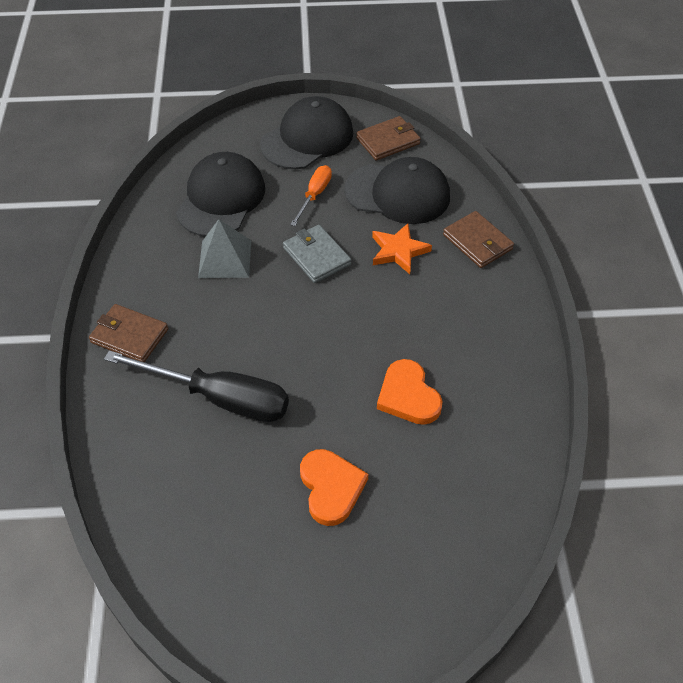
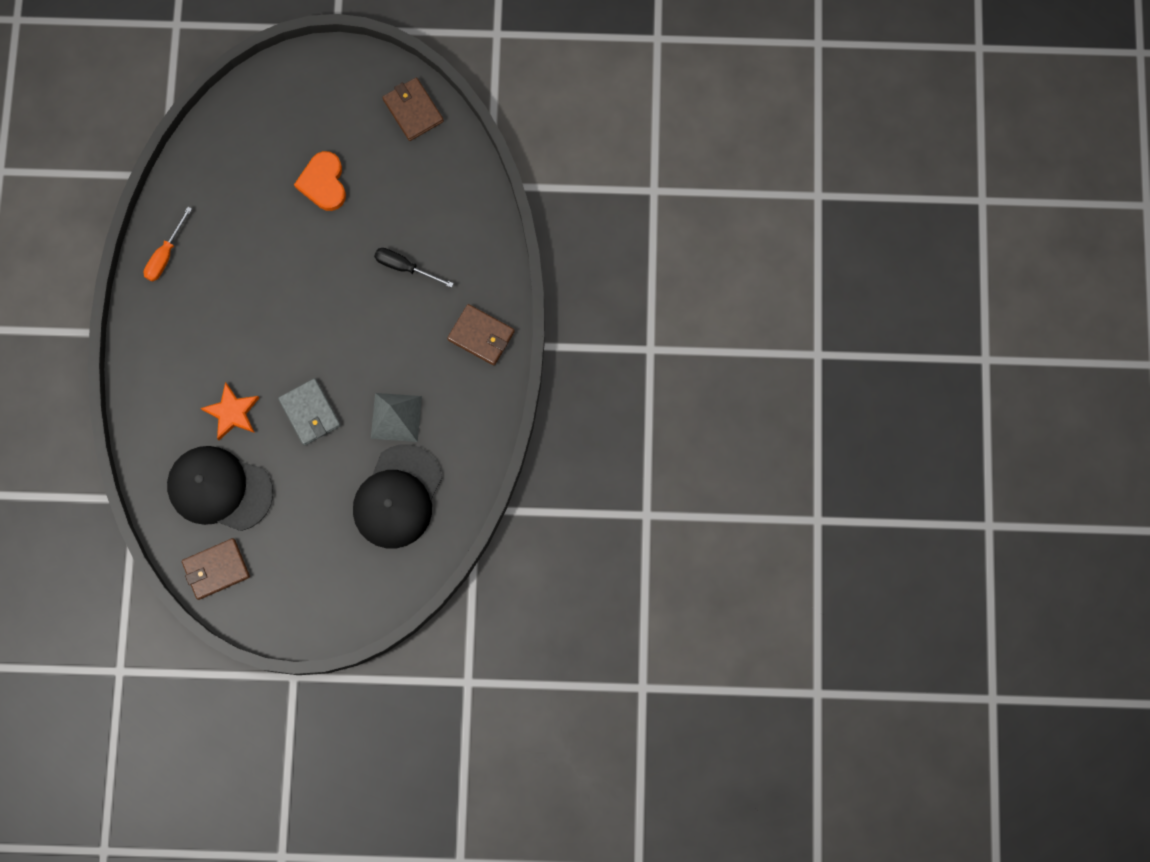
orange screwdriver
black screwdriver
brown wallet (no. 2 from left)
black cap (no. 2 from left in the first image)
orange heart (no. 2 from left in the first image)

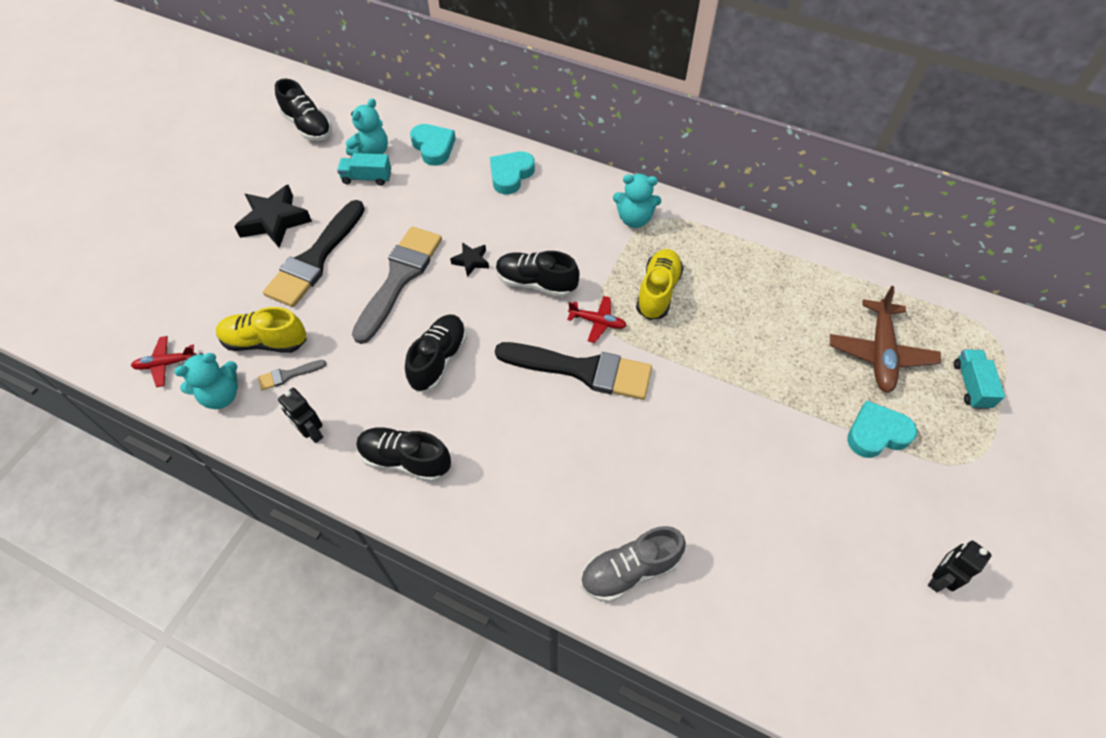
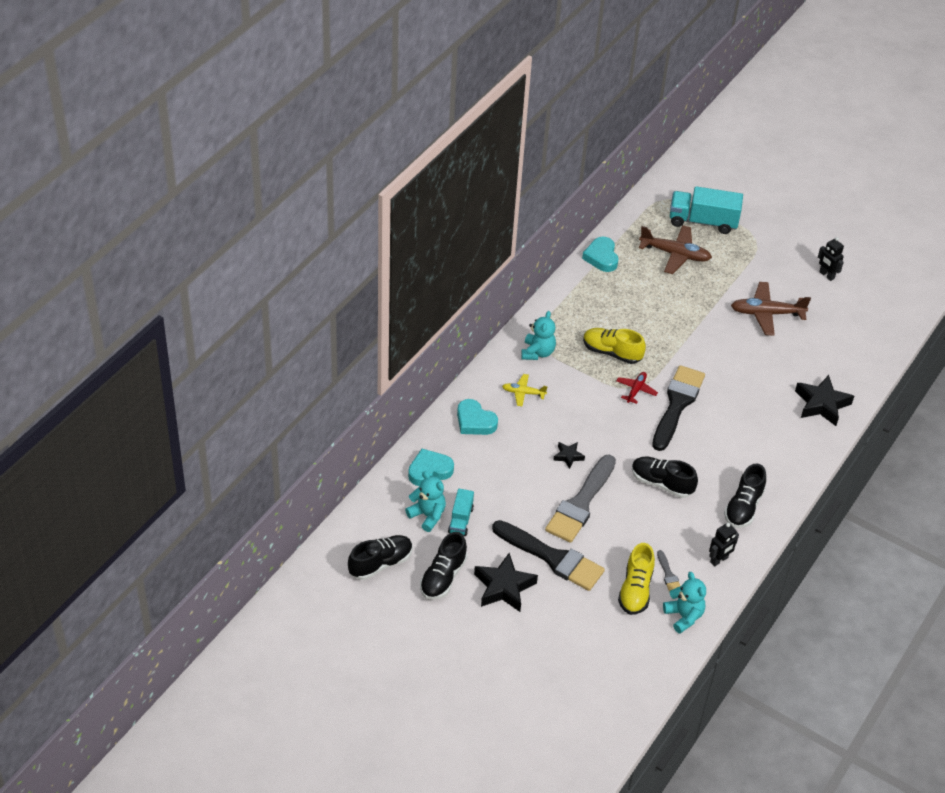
black shoe (no. 2 from left)
yellow plane
grey brush (no. 1 from left)
turquoise heart (no. 3 from left)
turquoise truck (no. 2 from left)
brown plane (no. 2 from left)
black star (no. 3 from left)
red plane (no. 1 from left in the first image)

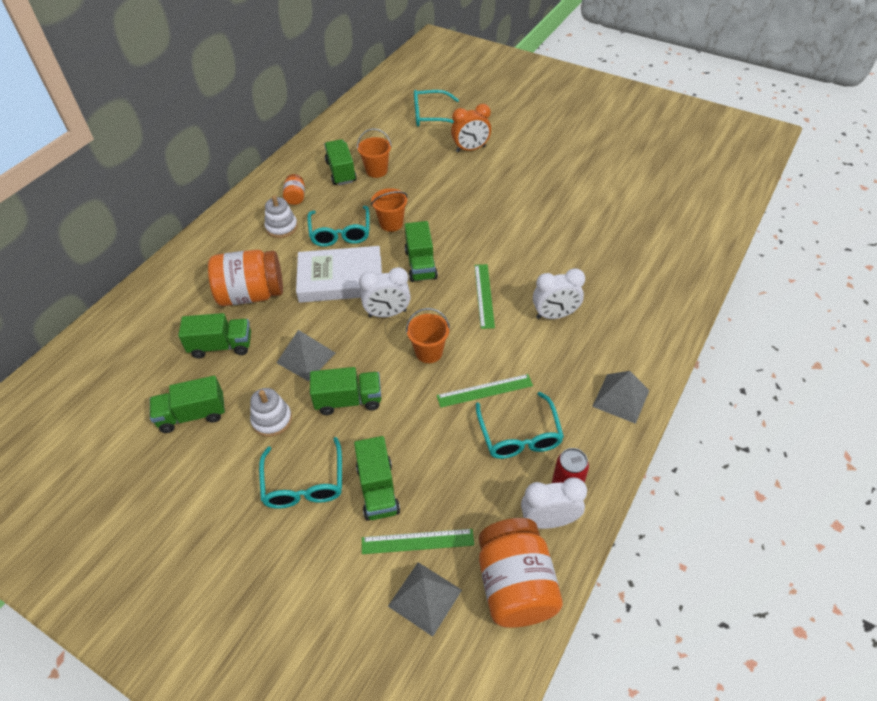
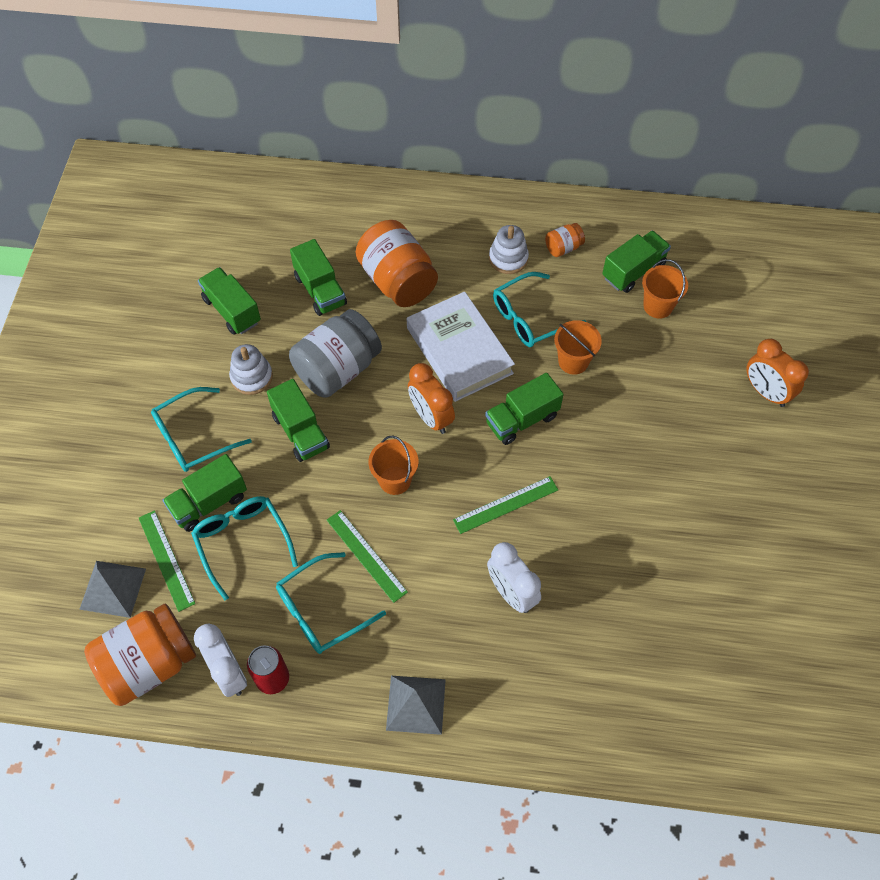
turquoise glasses (no. 2 from left)
grey jar
orange clock (no. 1 from left)

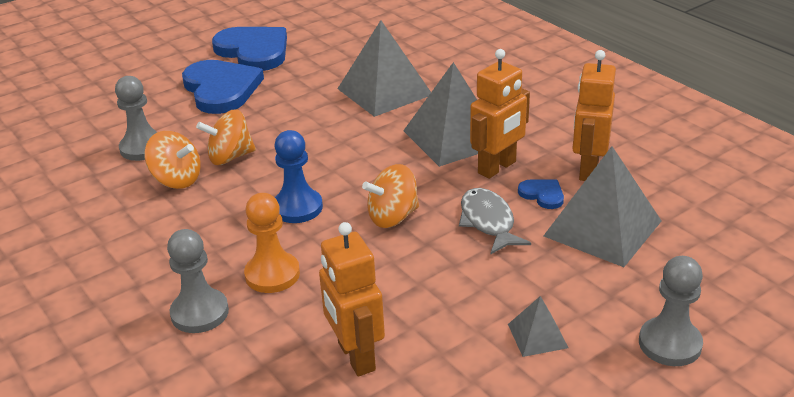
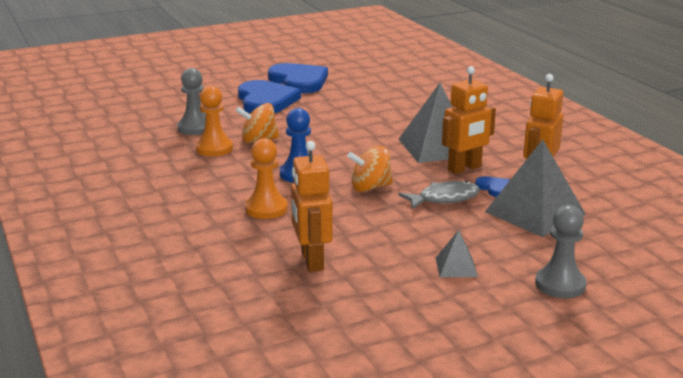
orange pawn (no. 1 from left)
grey fish
grey pawn (no. 2 from left in the first image)
grey pyramid (no. 1 from left in the first image)

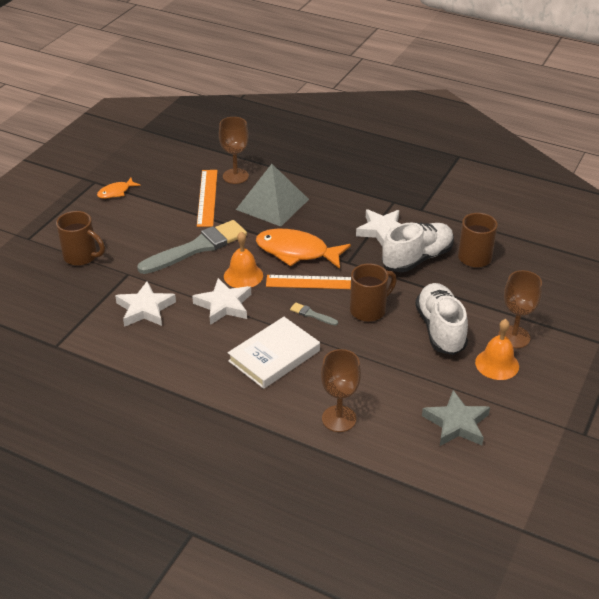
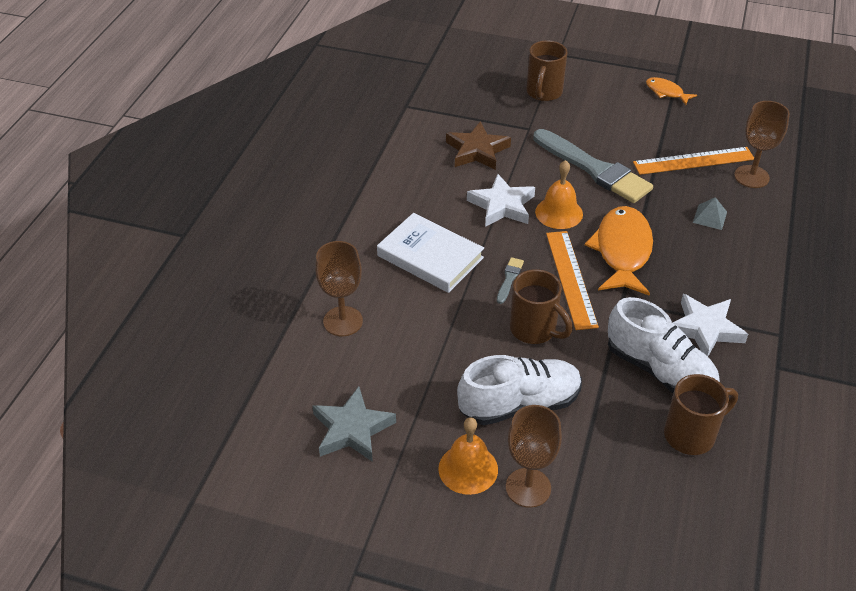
brown star
grey pyramid

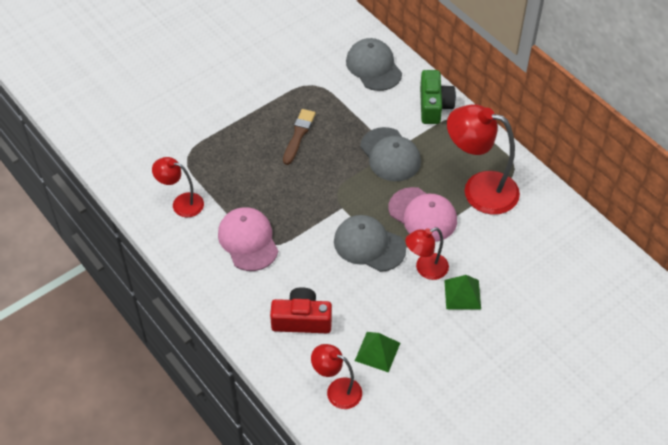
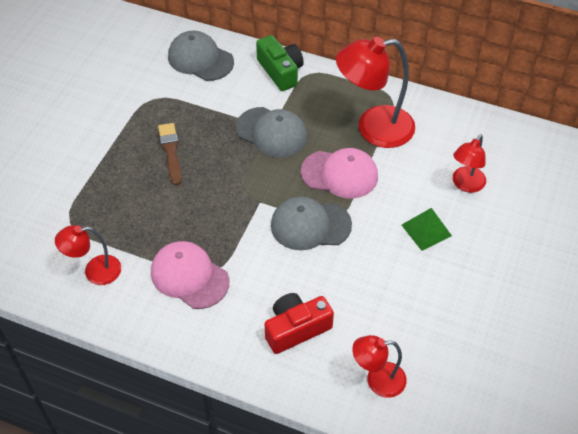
red lamp (no. 4 from left)
green pyramid (no. 1 from left in the first image)

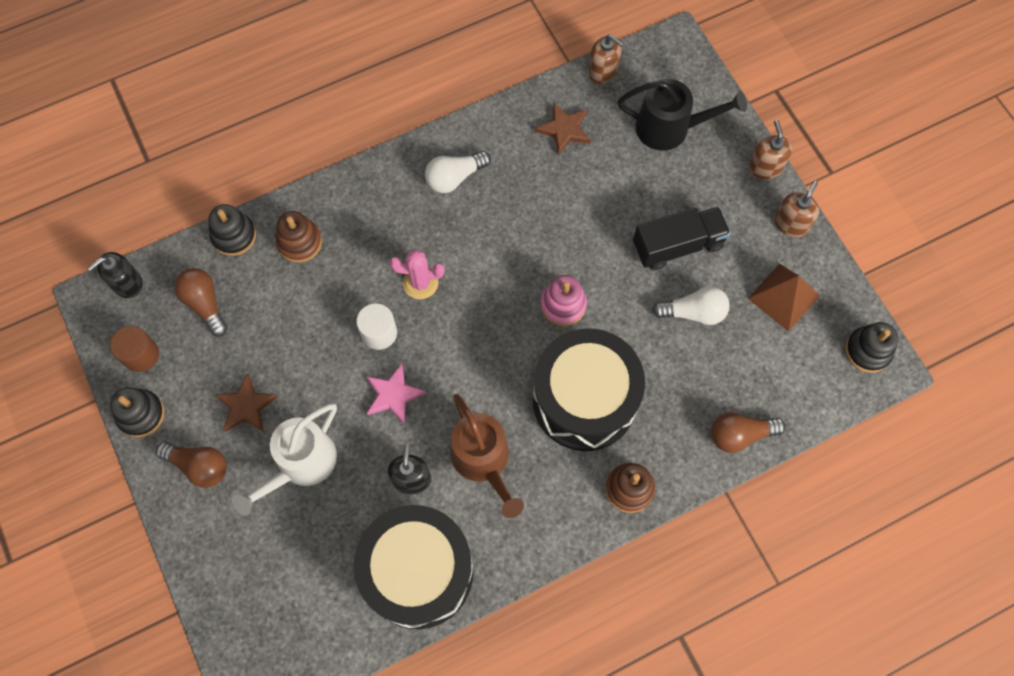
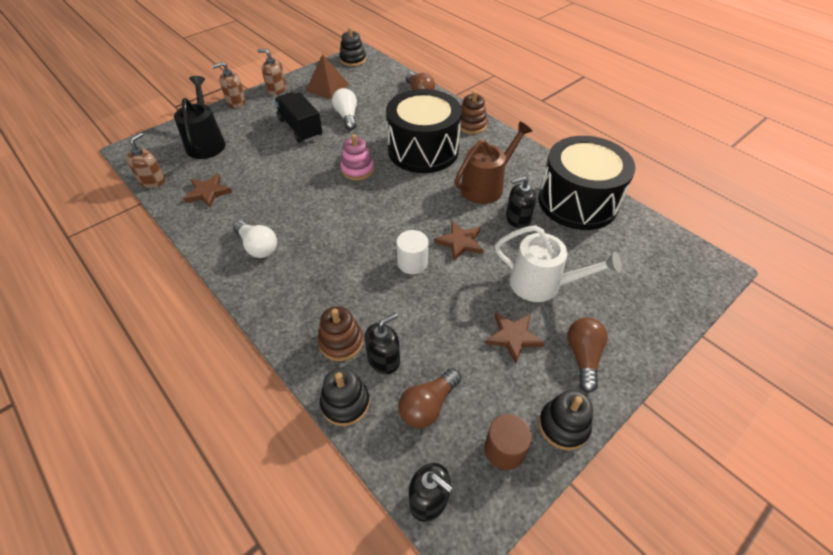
black soap dispenser (no. 1 from left)
brown star (no. 2 from left)
pink cactus

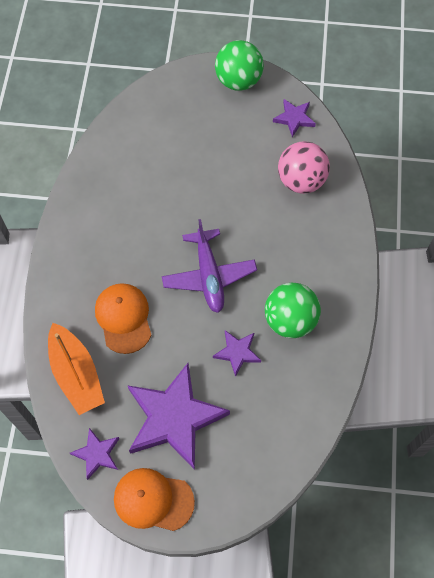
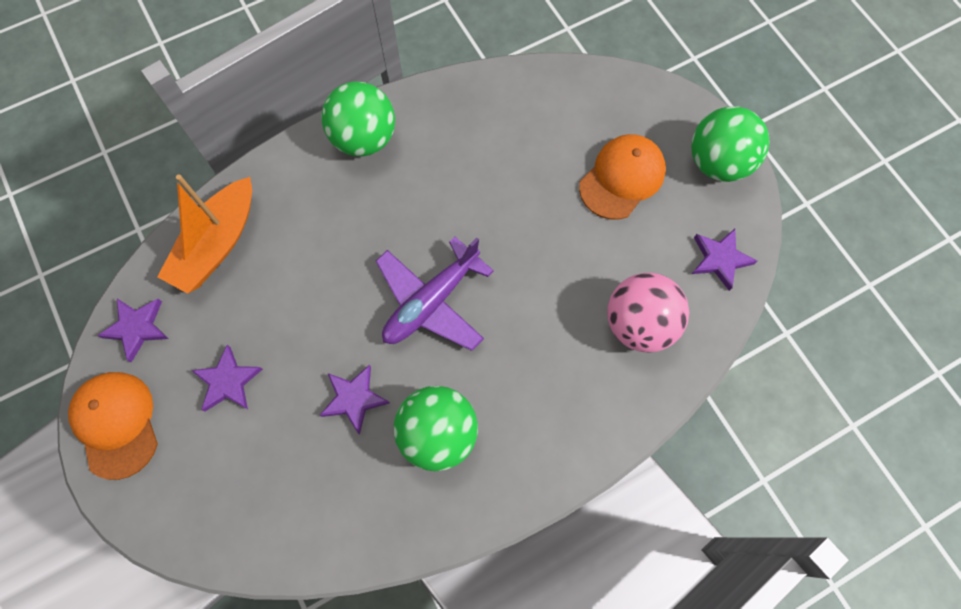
purple star (no. 2 from left)
green ball (no. 1 from left)
orange cap (no. 2 from left)

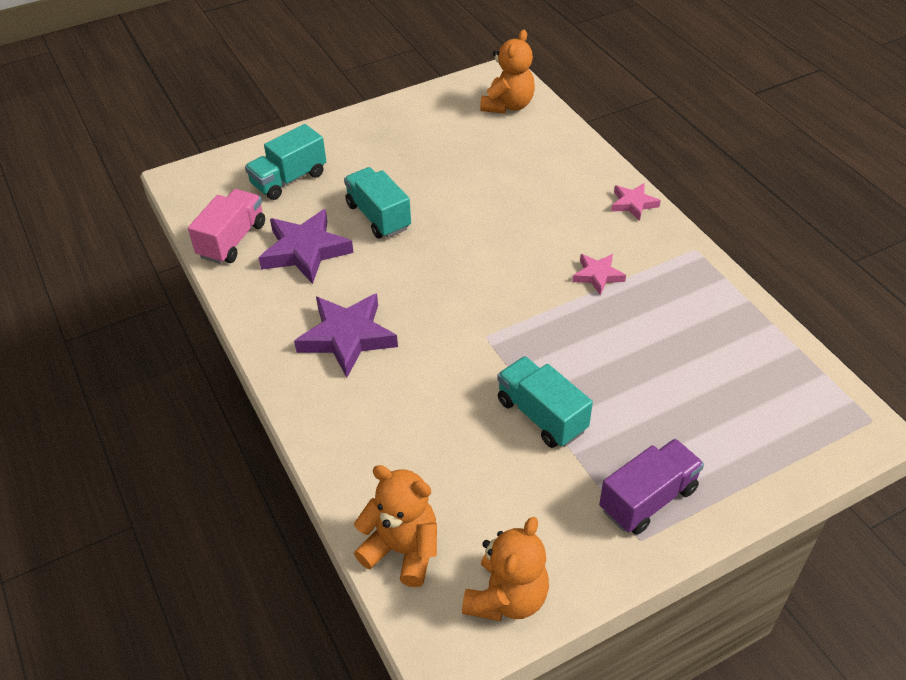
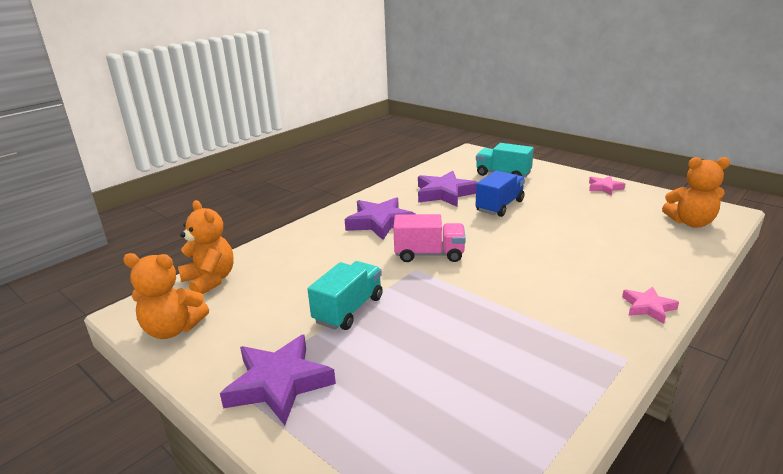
orange teddy bear (no. 2 from left)
purple star (no. 1 from left)
pink truck
blue truck
pink star (no. 1 from left)

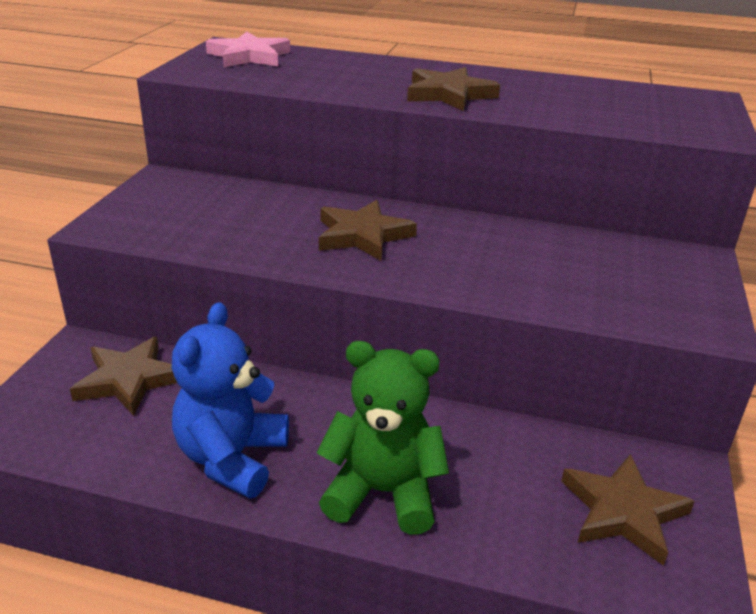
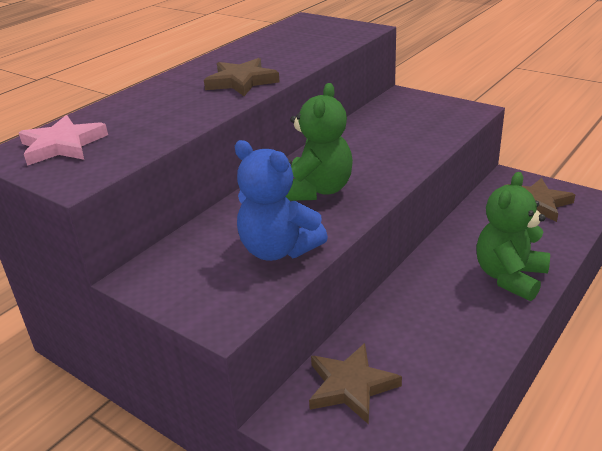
blue teddy bear
green teddy bear (no. 1 from left)

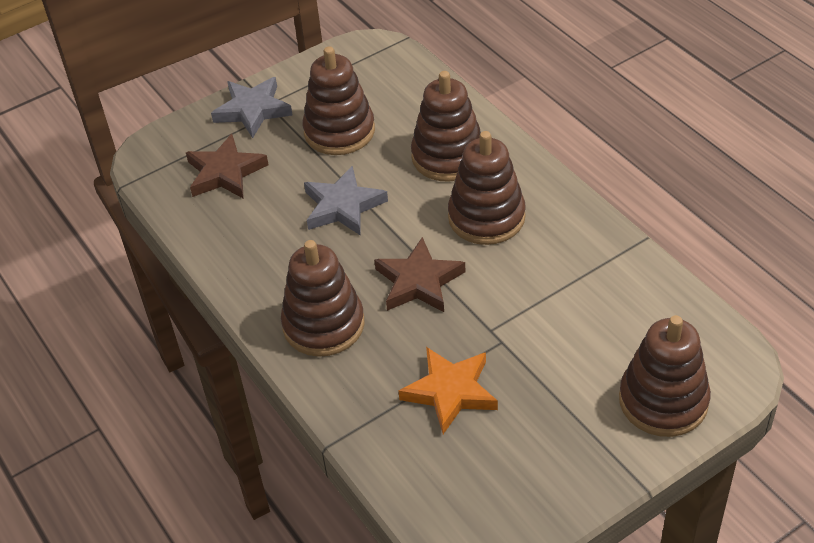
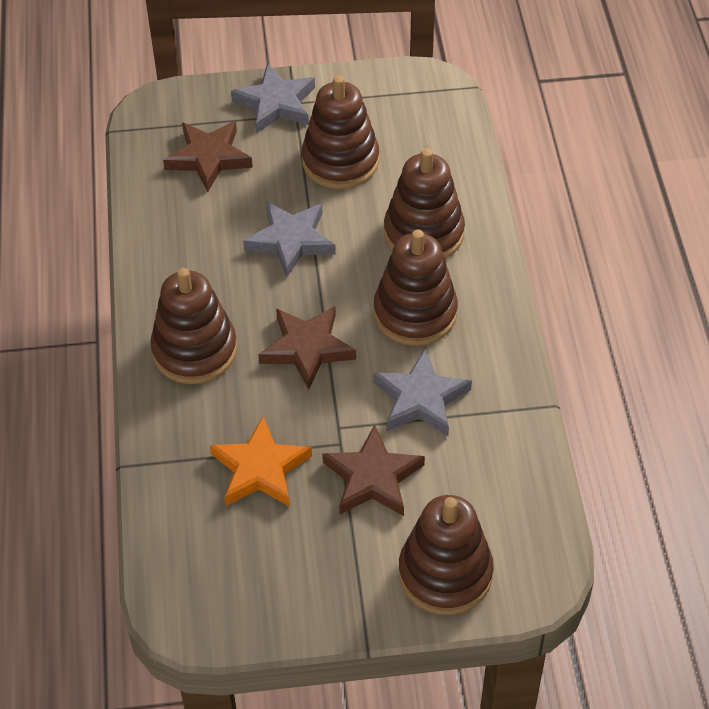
brown star (no. 3 from left)
grey star (no. 3 from left)

